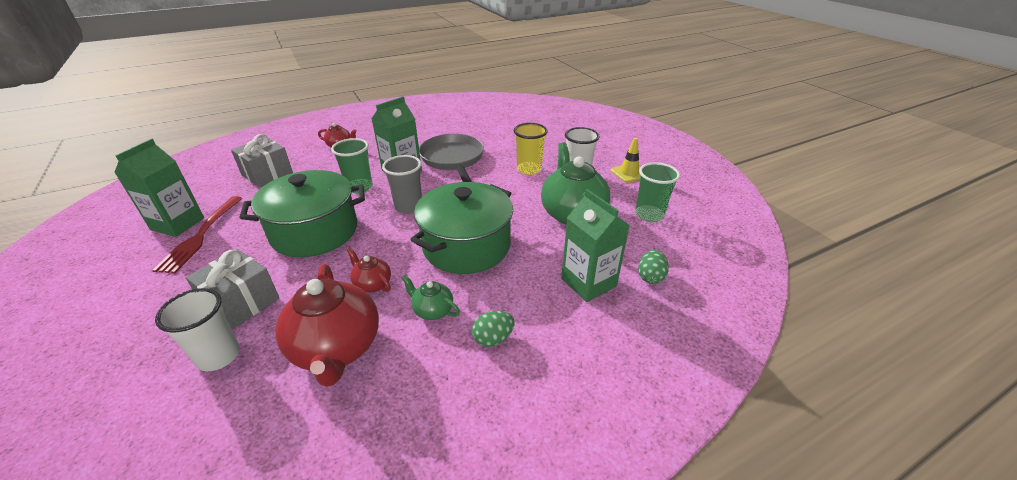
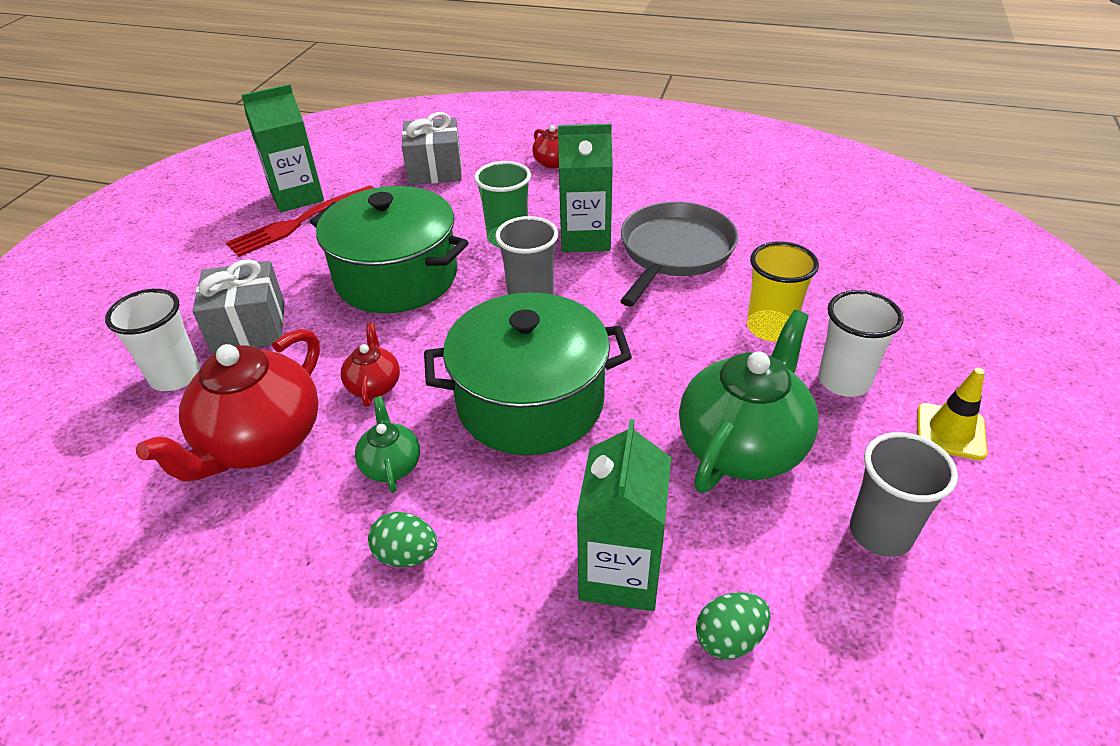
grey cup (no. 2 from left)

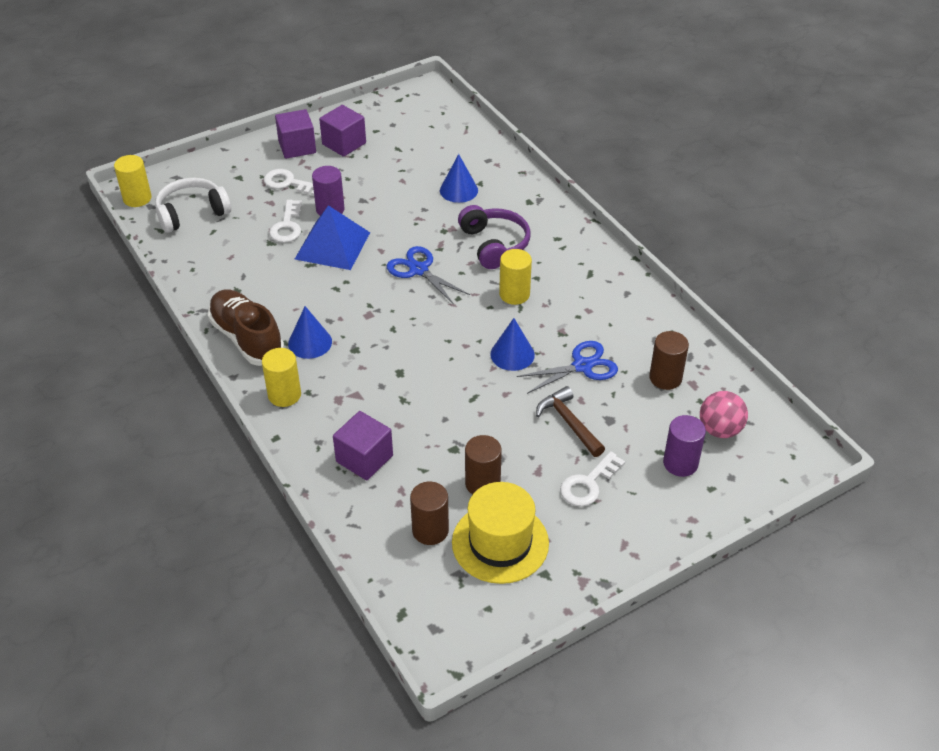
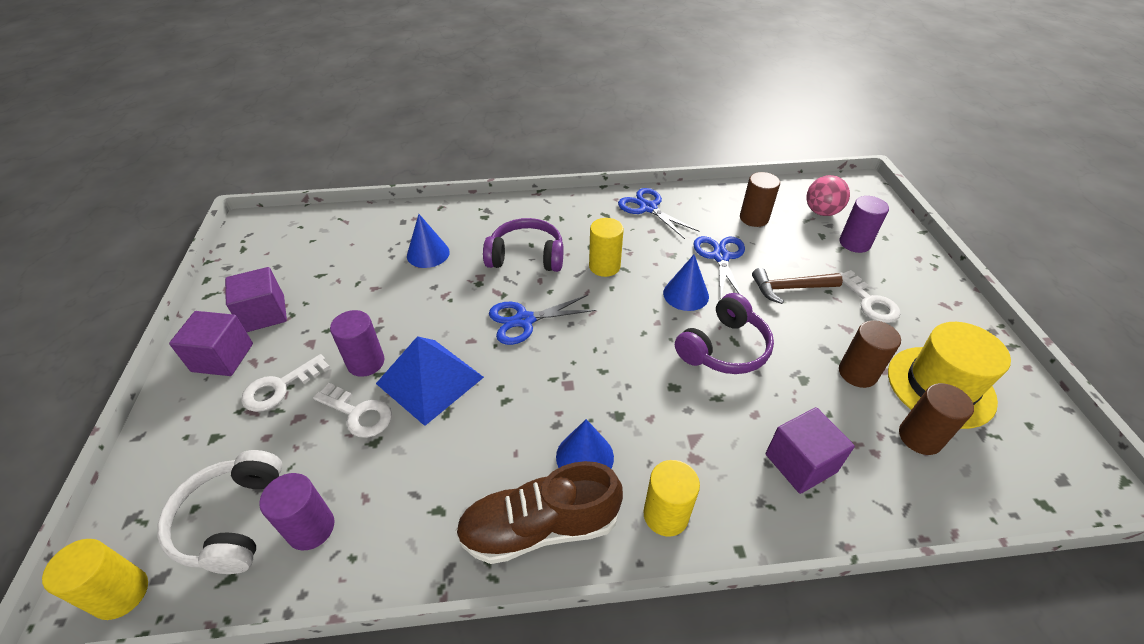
purple cylinder (no. 1 from left)
blue scissors (no. 2 from left)
purple headphones (no. 2 from left)

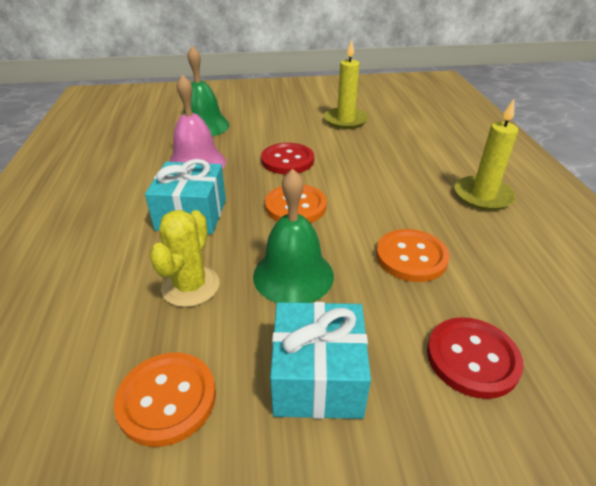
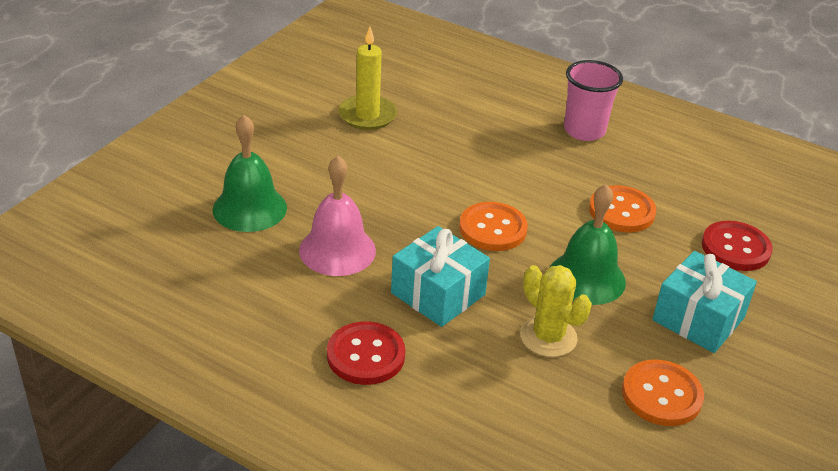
red button (no. 1 from left)
pink cup

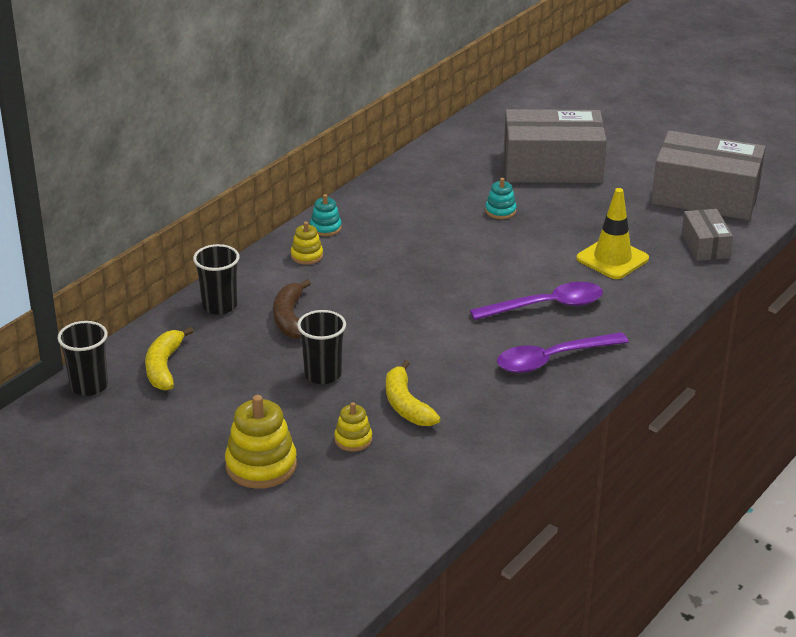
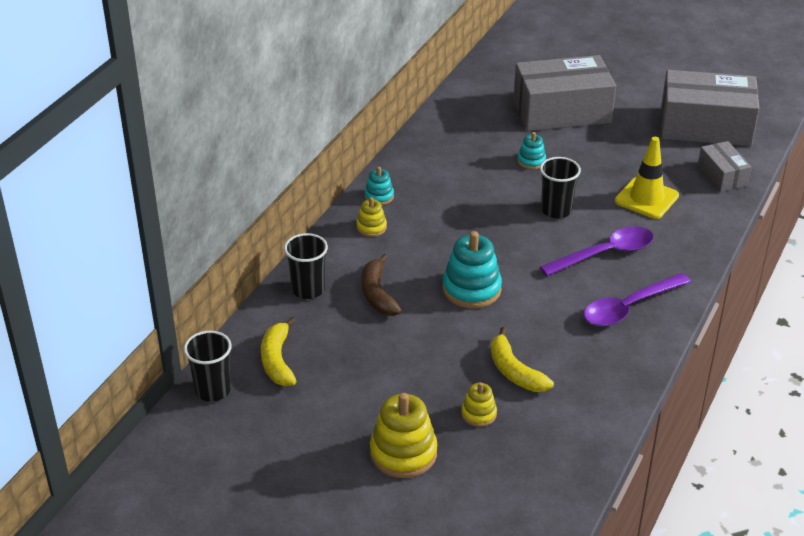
turquoise stacking toy (no. 2 from left)
black cup (no. 3 from left)

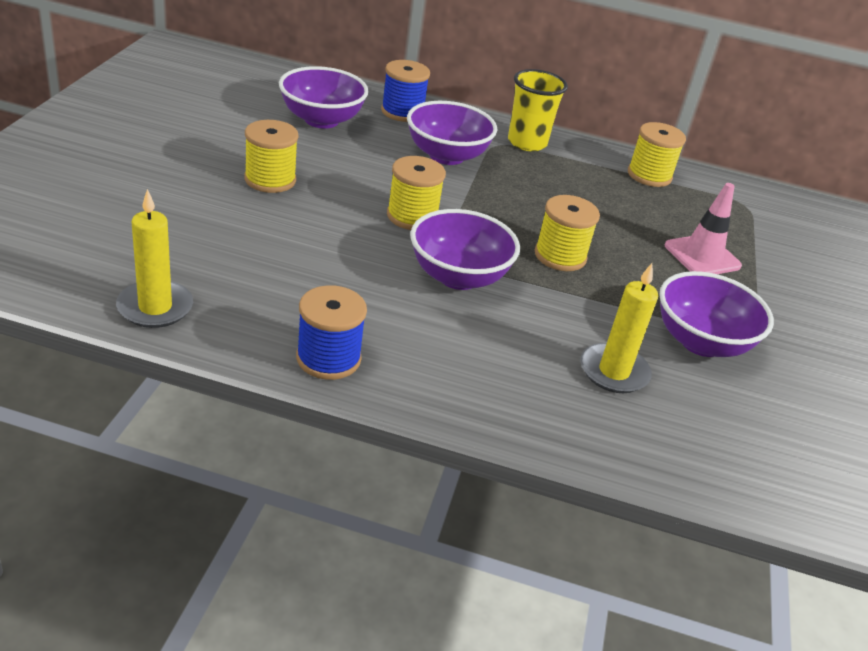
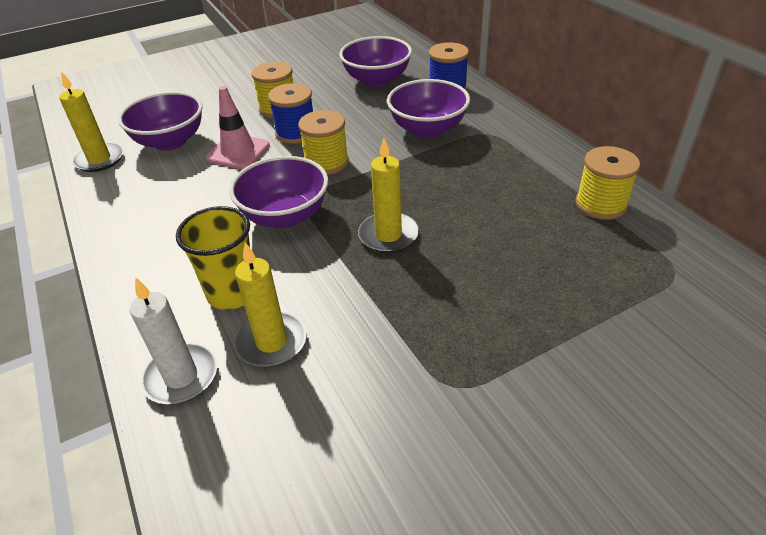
purple bowl (no. 1 from left)
white candle
yellow cup
pink traffic cone
blue spool (no. 1 from left)
yellow candle (no. 3 from left)

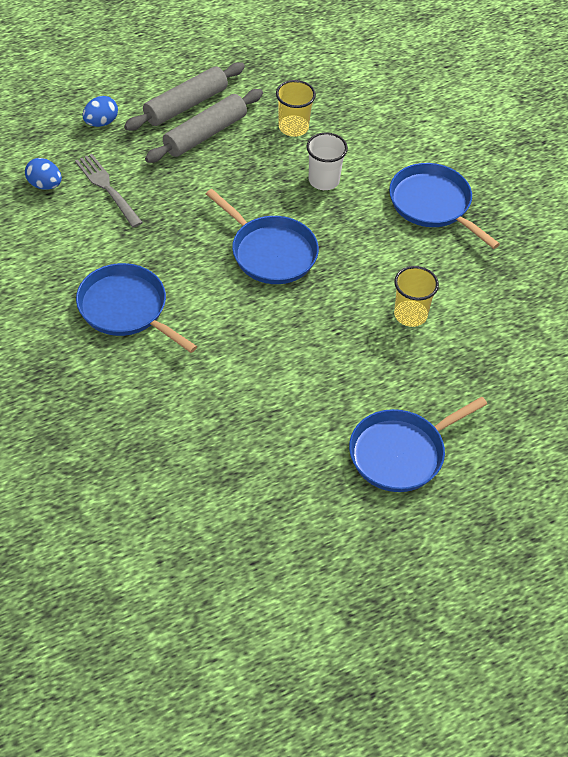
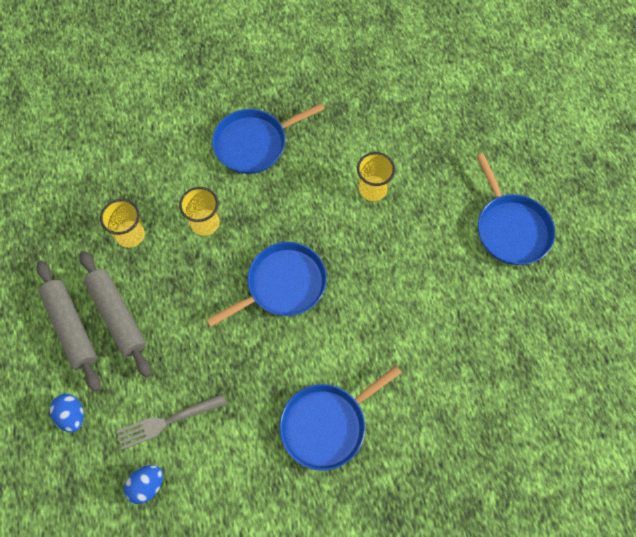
yellow cup (no. 2 from left)

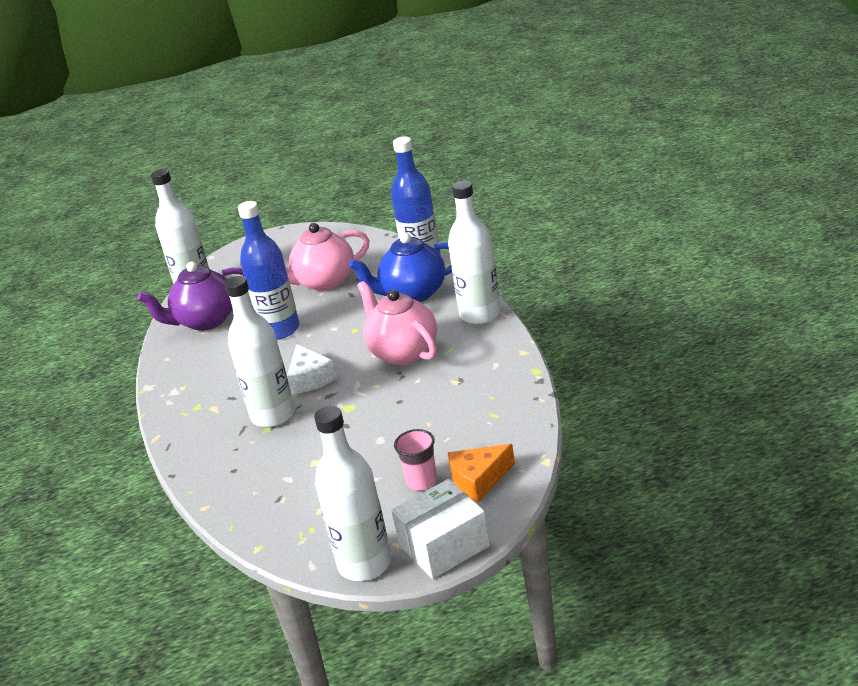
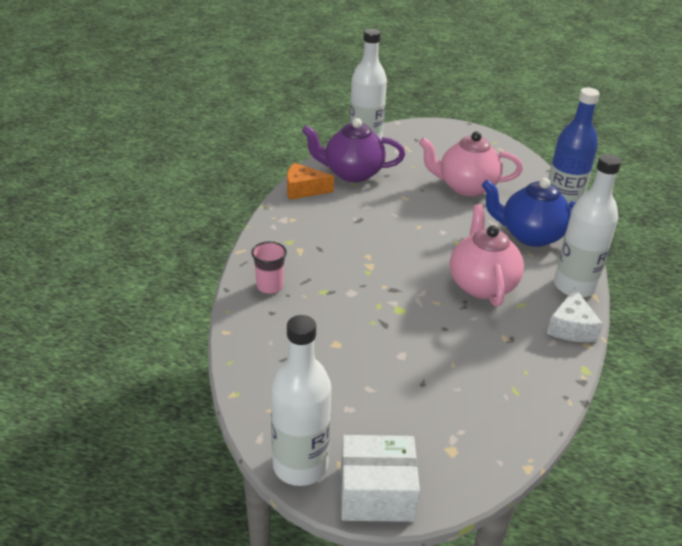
pink cup
orange cheese
white cheese
white bottle (no. 2 from left in the first image)
blue bottle (no. 1 from left in the first image)

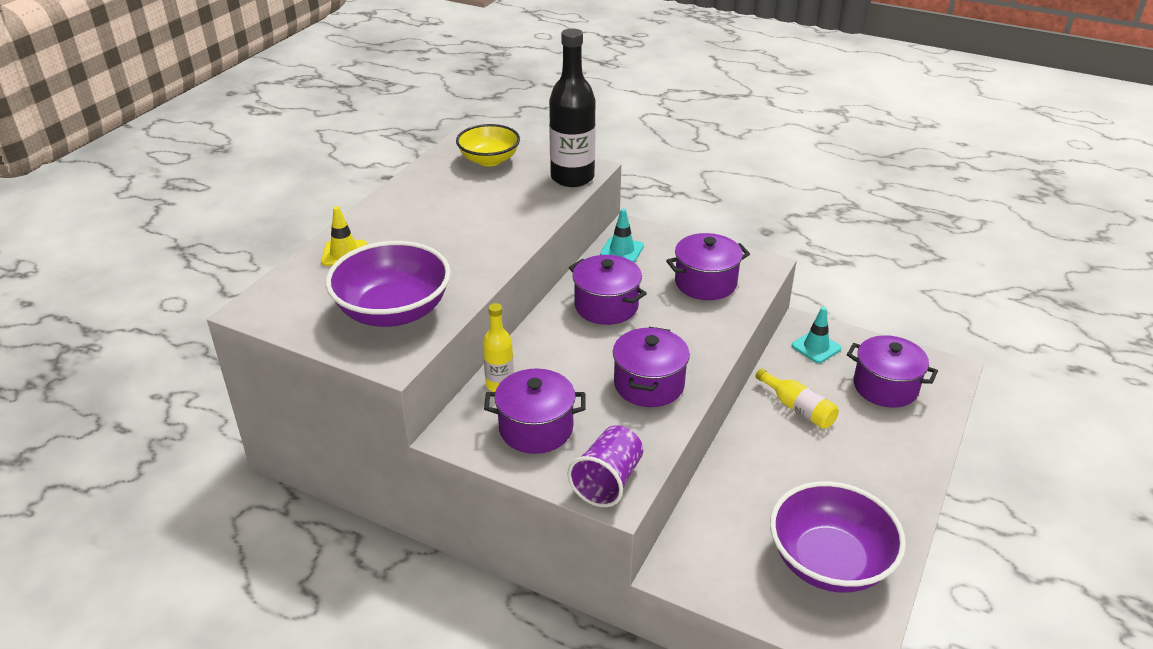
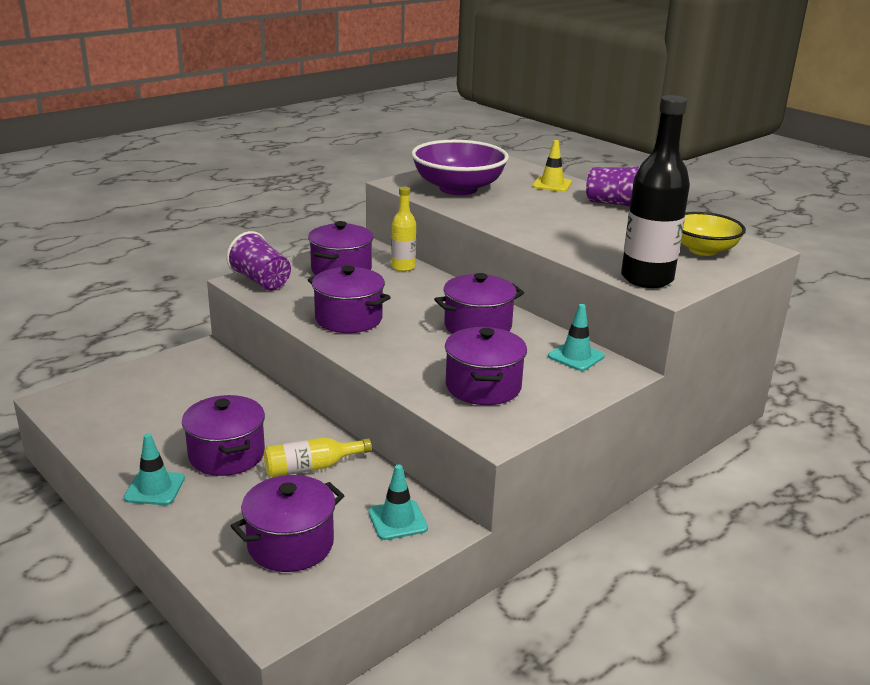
turquoise traffic cone (no. 1 from left)
purple pot (no. 1 from left)
purple cup (no. 2 from left)
purple bowl (no. 2 from left in the first image)

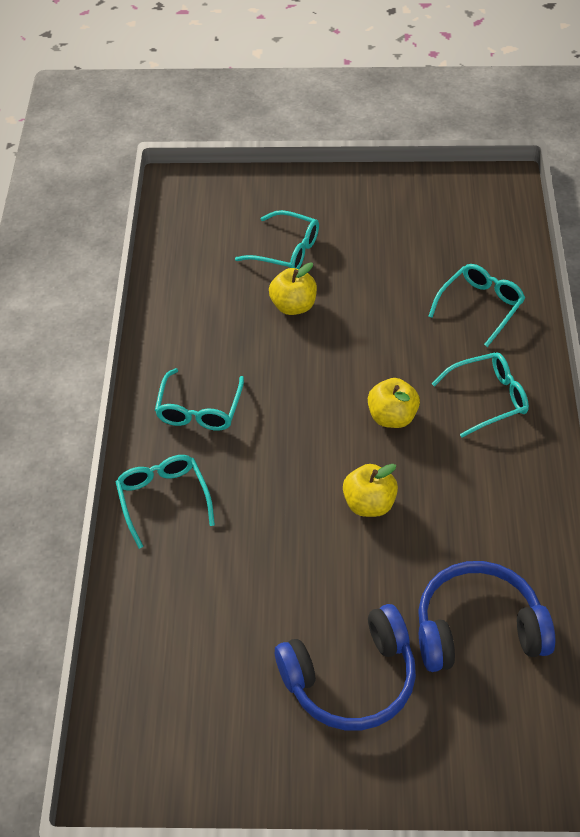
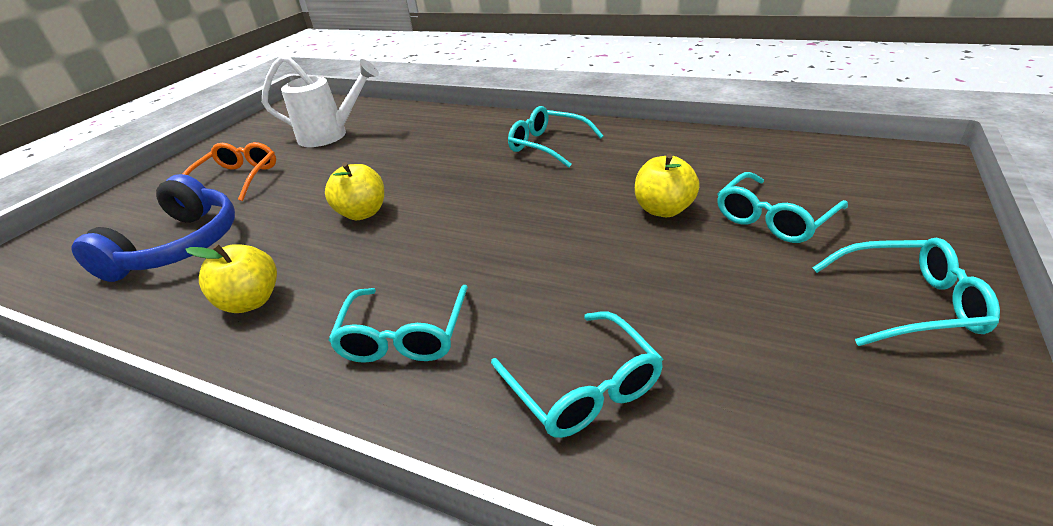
orange glasses
yellow apple (no. 1 from left)
white watering can
turquoise glasses (no. 5 from left)

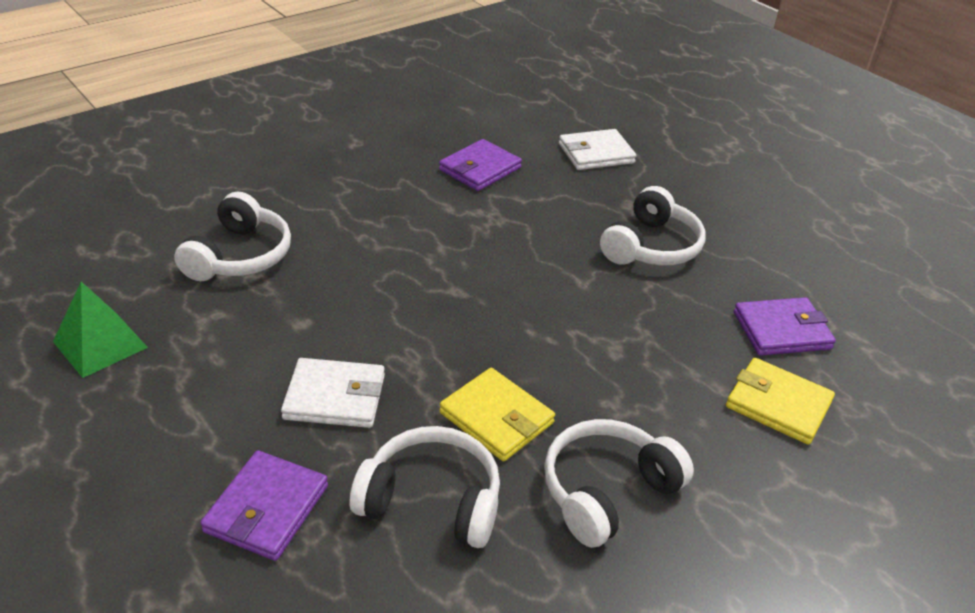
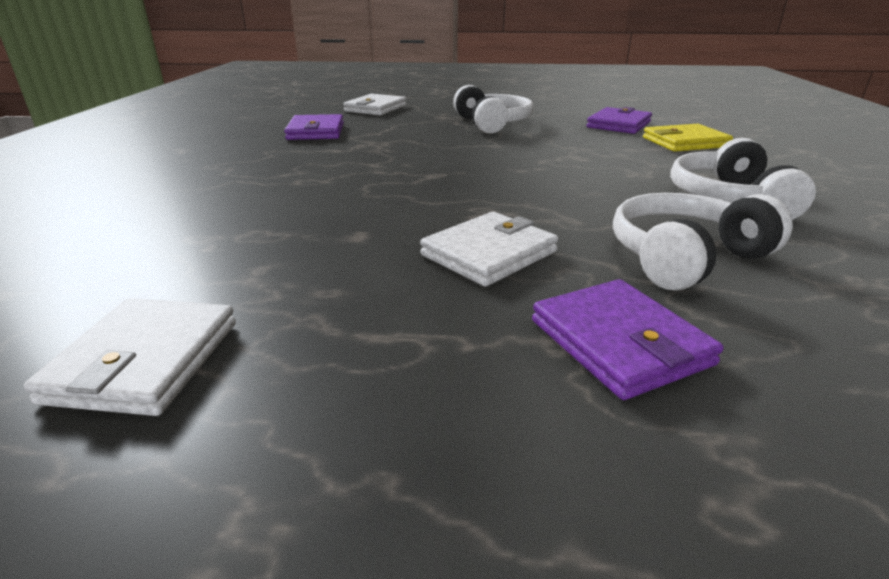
white wallet (no. 1 from left)
white headphones (no. 1 from left in the first image)
yellow wallet (no. 1 from left in the first image)

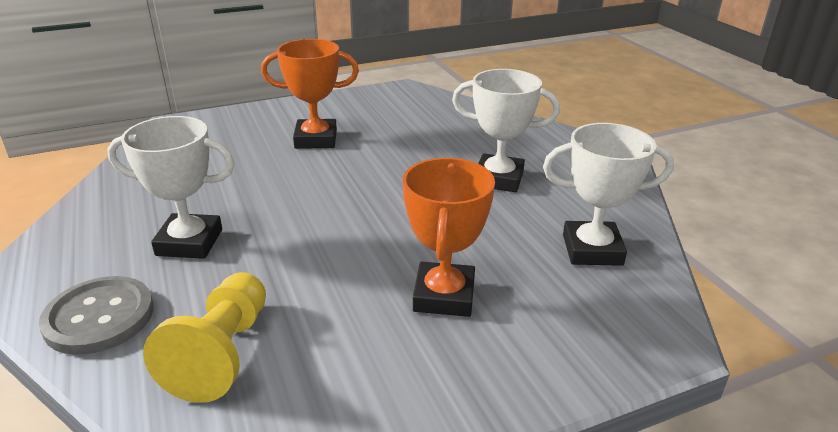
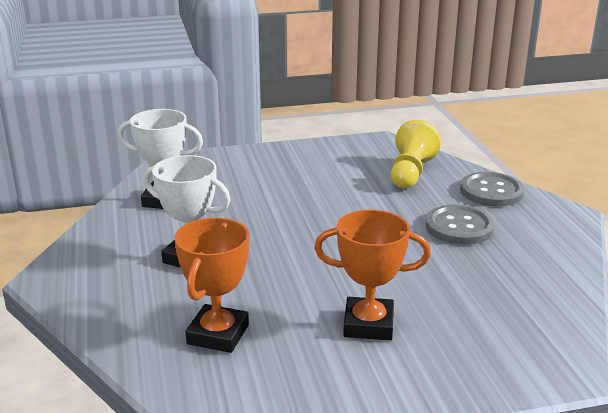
orange trophy (no. 1 from left)
grey button (no. 1 from left)

